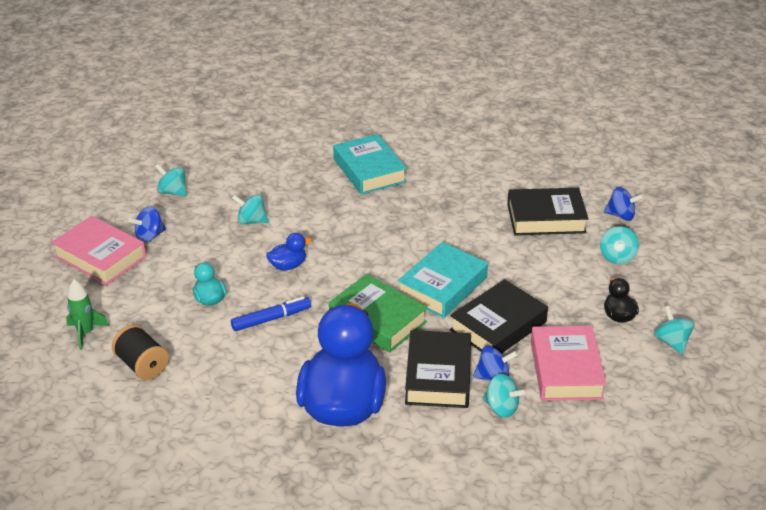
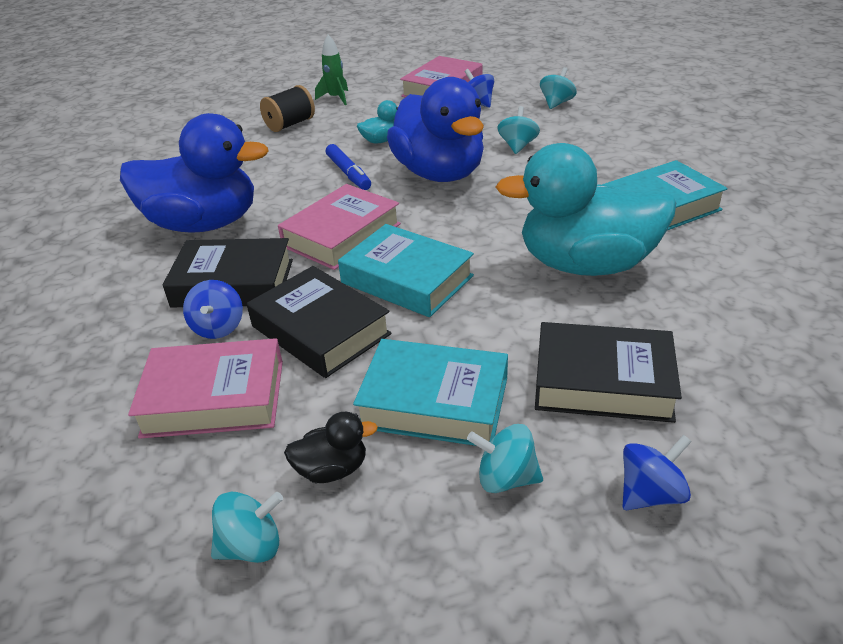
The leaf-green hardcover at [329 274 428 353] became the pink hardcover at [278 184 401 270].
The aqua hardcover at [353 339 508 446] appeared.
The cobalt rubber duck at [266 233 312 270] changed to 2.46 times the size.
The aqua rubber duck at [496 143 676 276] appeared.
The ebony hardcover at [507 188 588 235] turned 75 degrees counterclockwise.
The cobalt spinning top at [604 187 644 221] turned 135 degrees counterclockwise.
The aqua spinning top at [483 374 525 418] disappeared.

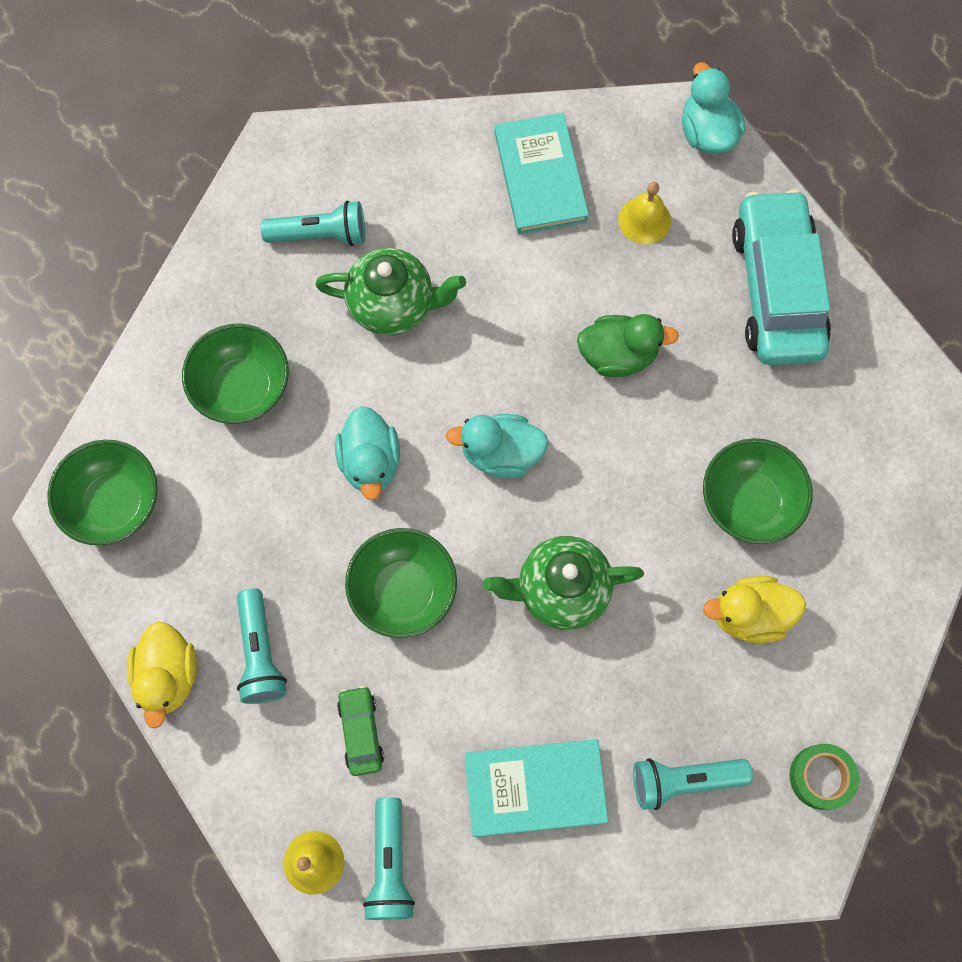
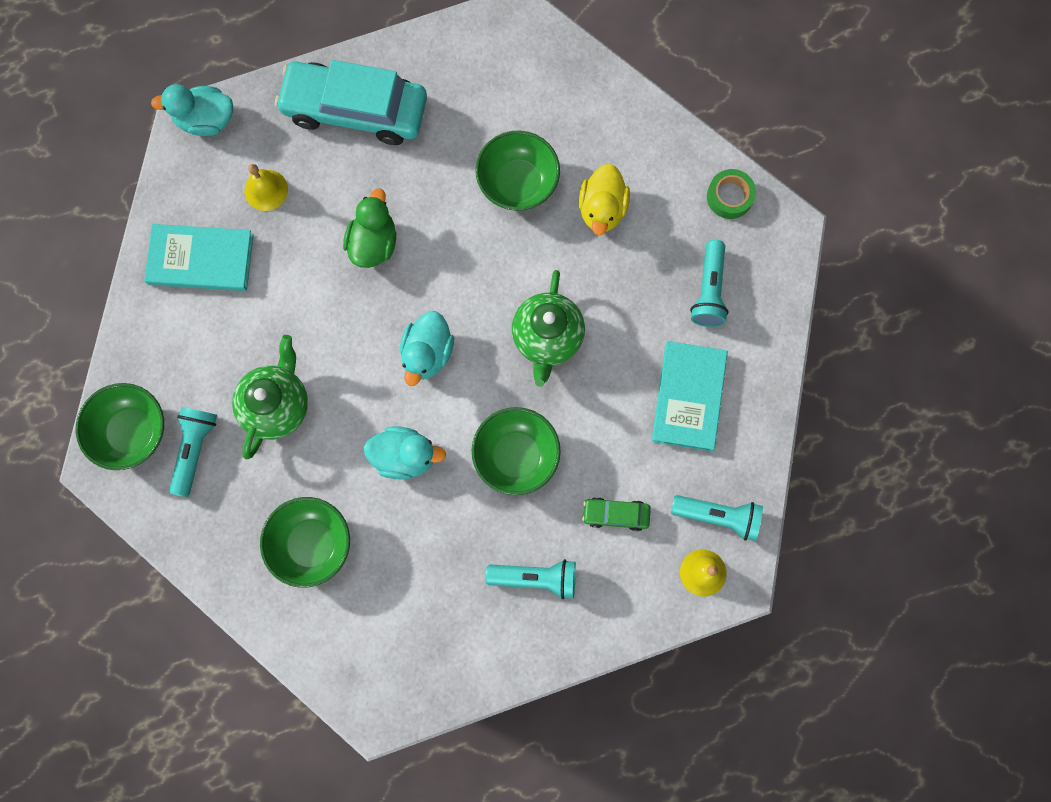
The leaf-green serving bowl moved from [47 440 158 545] to [76 383 164 470].
The golden rubber duck at [127 621 197 729] disappeared.

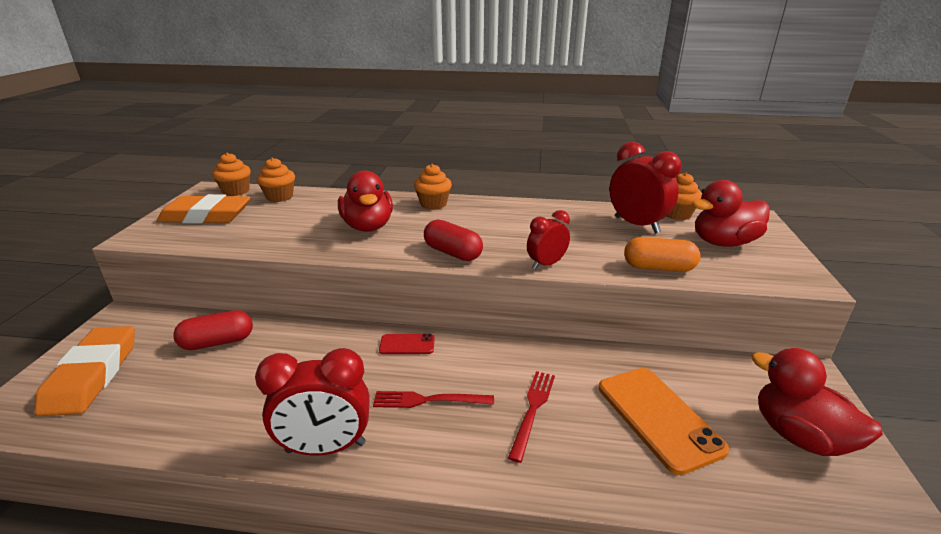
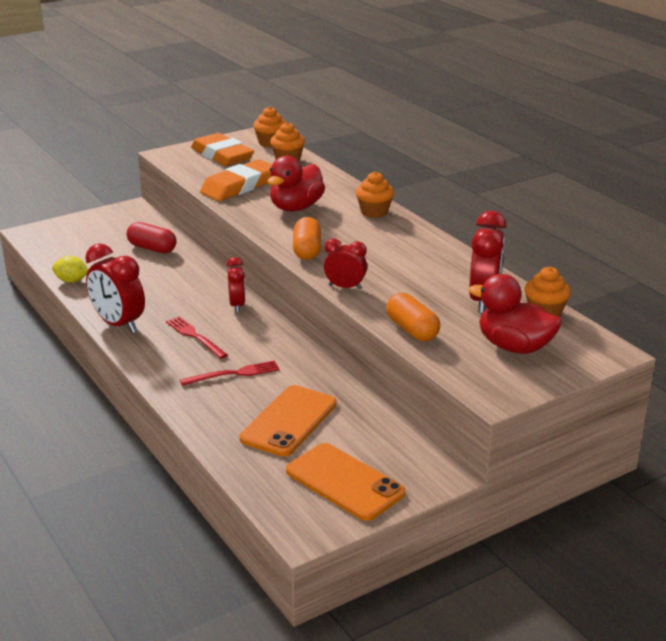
The golden toy lemon at [52 256 89 283] appeared.
The bright orange eraser moved from [34 326 135 416] to [200 159 272 201].
The red mobile phone at [379 334 435 354] was replaced by the red bedside clock at [227 257 246 312].
The red rubber duck at [751 348 883 456] was replaced by the bright orange mobile phone at [286 443 405 521].
The red pill shape at [424 219 483 261] became the bright orange pill shape at [293 217 321 260].

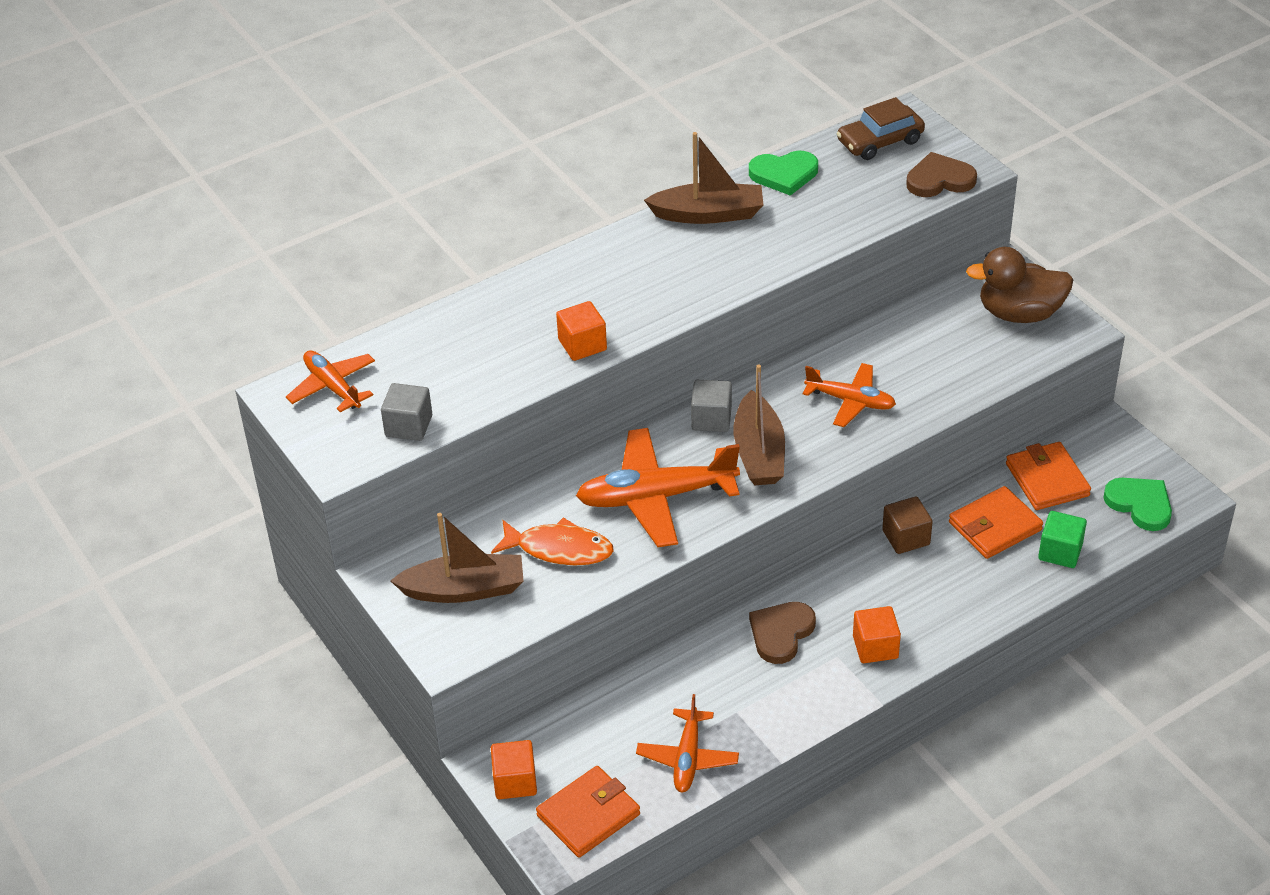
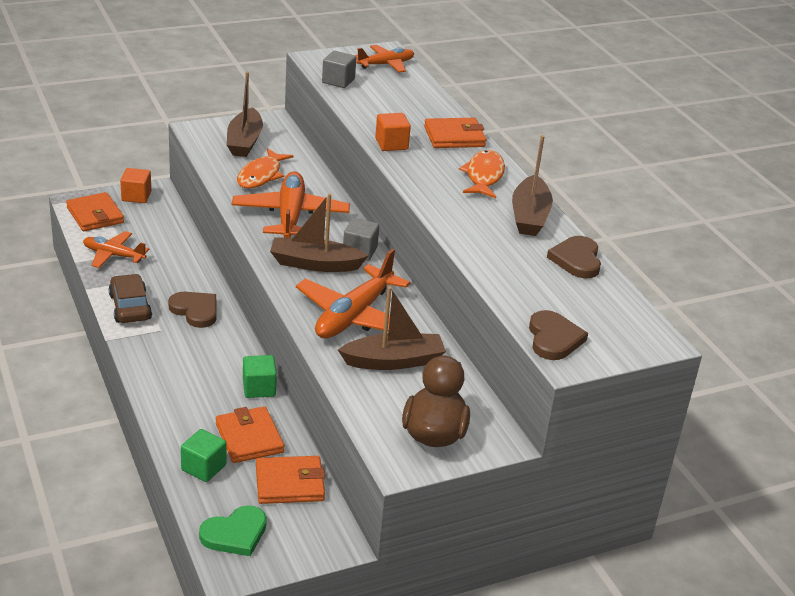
The dark brown automobile moved from [836 97 925 160] to [108 274 152 323].
The dark brown solid cube at [882 496 933 554] became the leaf-green solid cube at [243 355 277 398].
The bright orange plane at [803 363 896 427] changed to 1.67 times the size.
The dark brown sailboat at [338 286 446 370] appeared.
The bright orange billfold at [424 118 486 148] appeared.
The bright orange fish at [459 150 505 198] appeared.
The leaf-green love heart at [749 151 818 196] became the dark brown love heart at [547 236 601 278].
The bright orange solid cube at [853 606 901 663] disappeared.

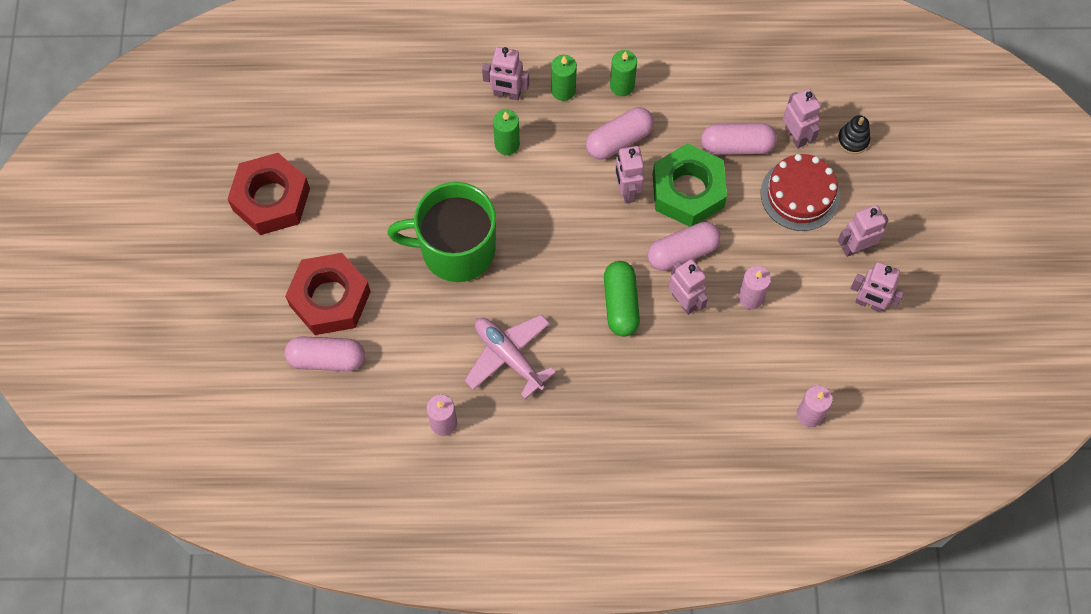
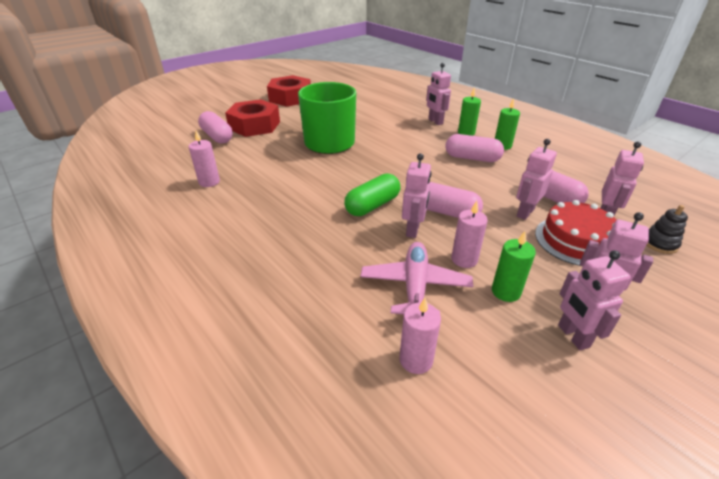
The pink plane moved from [464 315 556 399] to [360 242 473 315].
The leaf-green wax candle moved from [493 110 520 155] to [492 231 536 302].
The pink robot figure moved from [615 146 644 203] to [516 139 557 220].
The leaf-green hexagon nut at [653 143 727 227] disappeared.

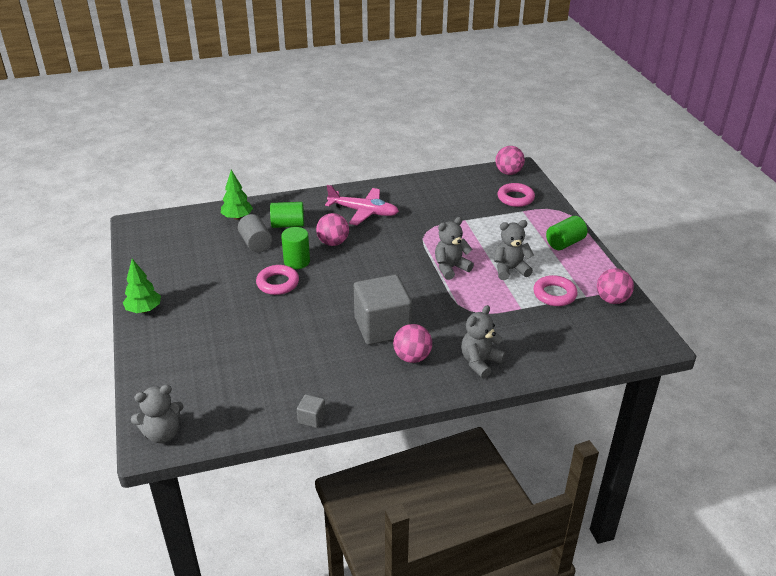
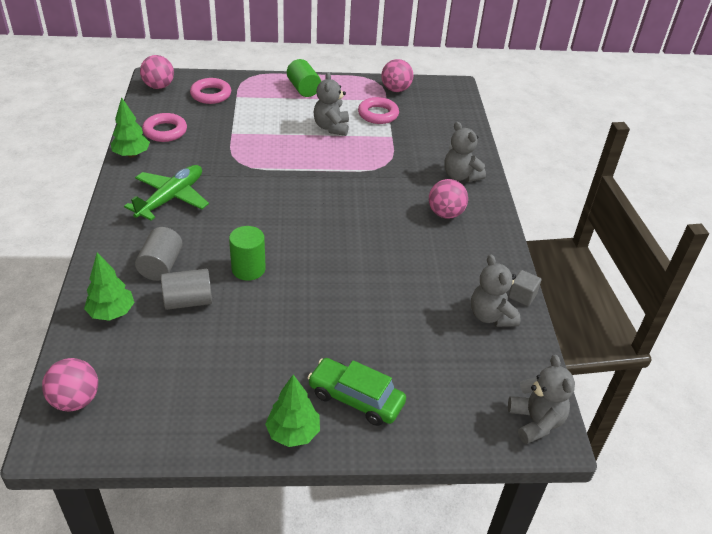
The pink play ball moved from [316 213 349 246] to [42 358 98 412].
The leaf-green toy tree at [111 97 150 158] appeared.
The pink plane at [325 185 399 225] became the leaf-green plane at [124 165 209 221].
The leaf-green solid cylinder at [270 202 304 228] became the gray solid cylinder at [135 227 183 281].
The pink hoop moved from [256 265 299 295] to [142 113 187 142].
The leaf-green automobile at [307 358 406 426] appeared.
The gray stuffed bear moved from [435 217 474 280] to [471 255 520 327].
The gray solid cube at [354 275 412 345] disappeared.

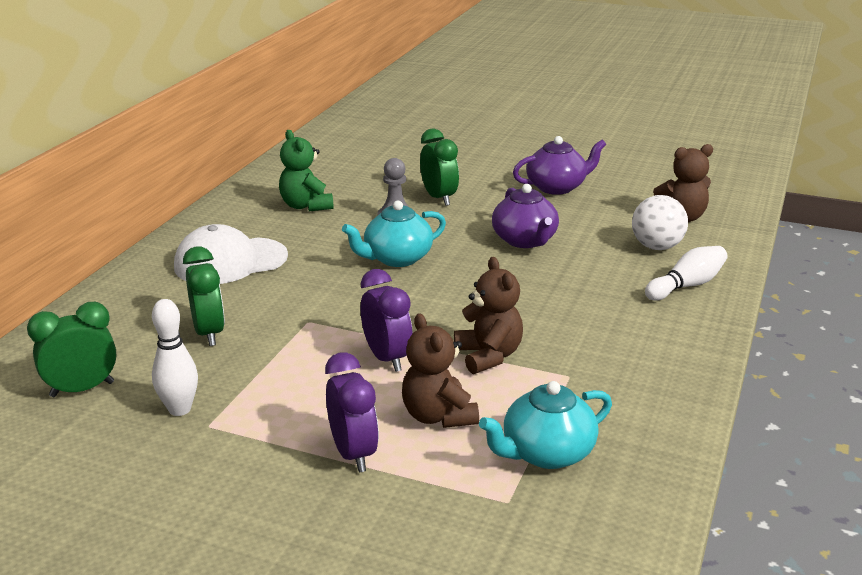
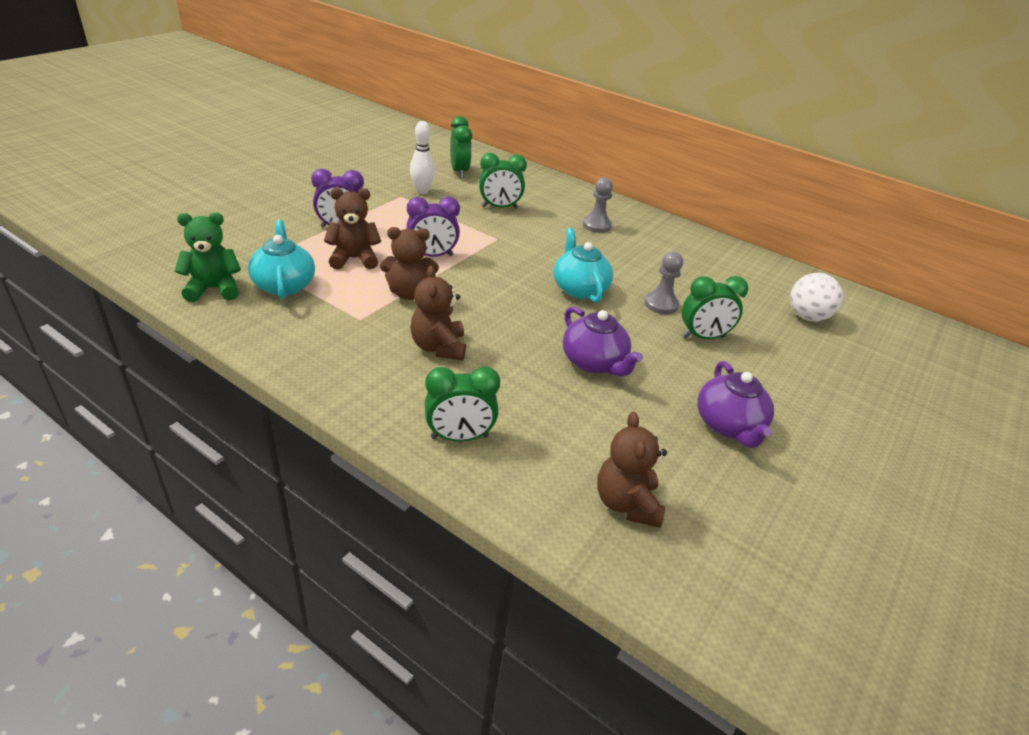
The leaf-green stuffed bear moved from [279 130 334 211] to [174 212 241 302].
The dark brown stuffed bear at [410 266 466 360] appeared.
The snow-white bowling pin at [645 246 728 301] was replaced by the leaf-green bedside clock at [425 366 500 441].
The purple tea pot at [492 184 559 248] turned 120 degrees counterclockwise.
The snow-white peaked cap at [174 224 288 284] was replaced by the gray pawn at [583 177 613 233].
The snow-white play ball moved from [632 195 688 250] to [790 273 843 321].

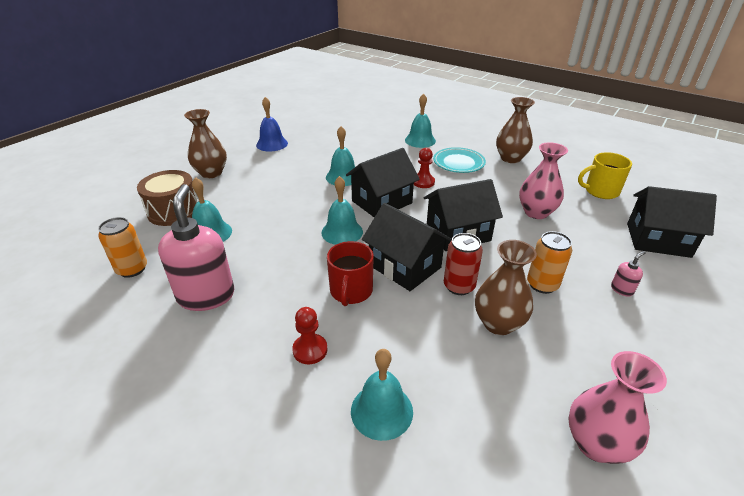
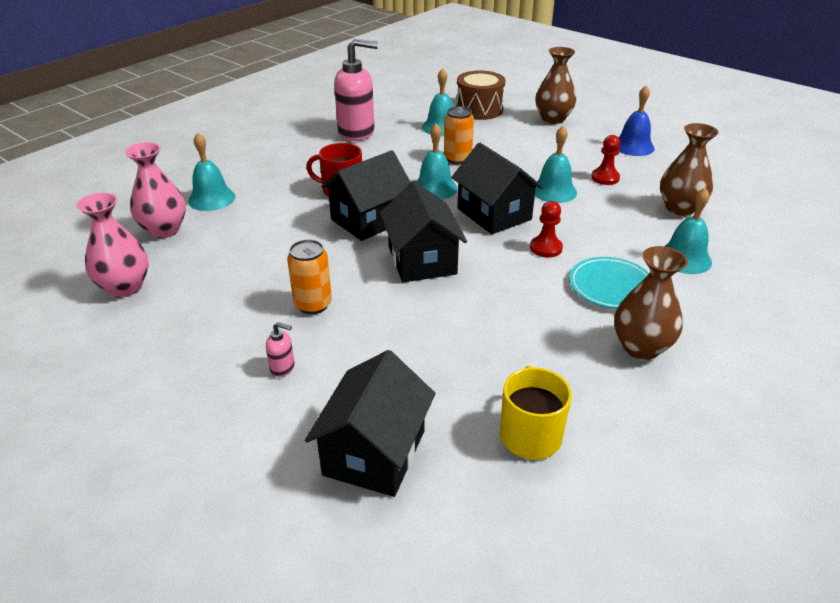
The pink tall vase moved from [519 142 568 219] to [125 142 186 238].
The pink soap dispenser at [611 251 646 297] turned 45 degrees counterclockwise.
The bright orange tin moved from [98 217 147 278] to [444 106 474 164].
The red pawn moved from [292 307 328 364] to [591 135 620 185].
The dark brown tall vase moved from [475 240 537 335] to [660 123 719 216].
The red tin at [444 233 483 295] disappeared.

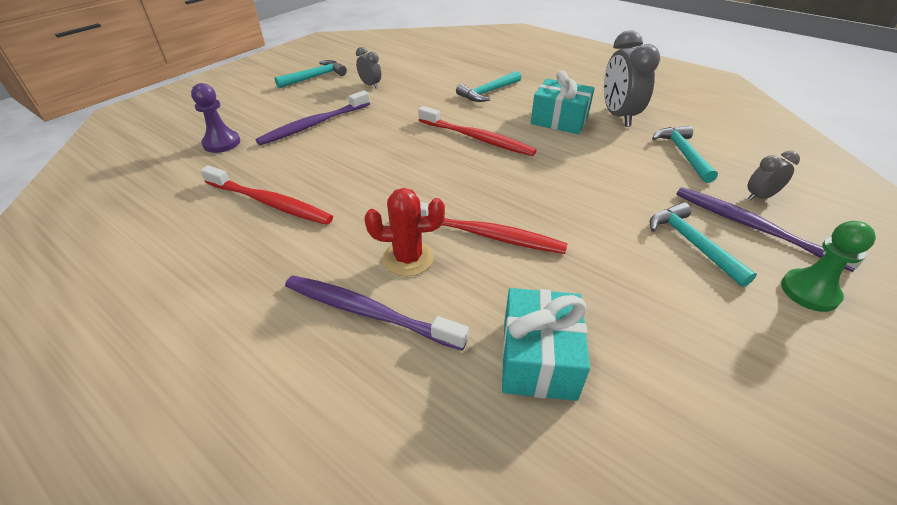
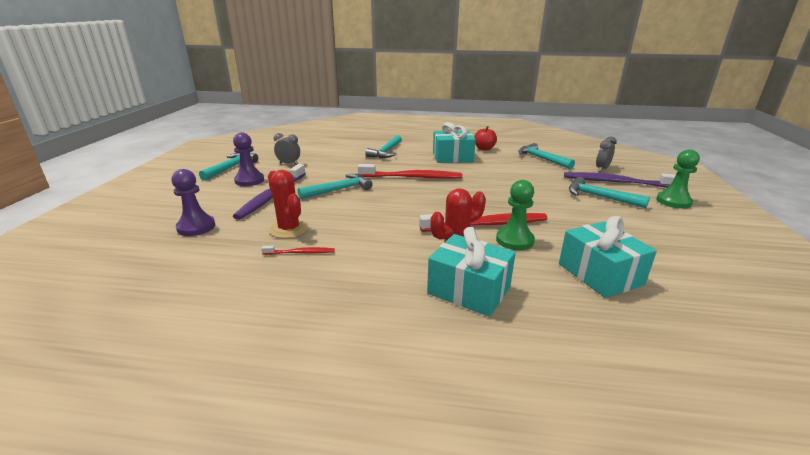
The purple pawn at [233 132 264 186] appeared.
The red toothbrush at [201 165 333 225] changed to 0.48 times the size.
The red saguaro cactus at [268 170 309 238] appeared.
The aqua claw hammer at [298 174 373 199] appeared.
The purple toothbrush at [285 275 469 351] was replaced by the aqua present at [427 227 515 317].
The gray bedside clock at [604 30 660 127] was replaced by the red apple fruit at [474 126 497 151].
The leaf-green pawn at [496 180 535 250] appeared.

